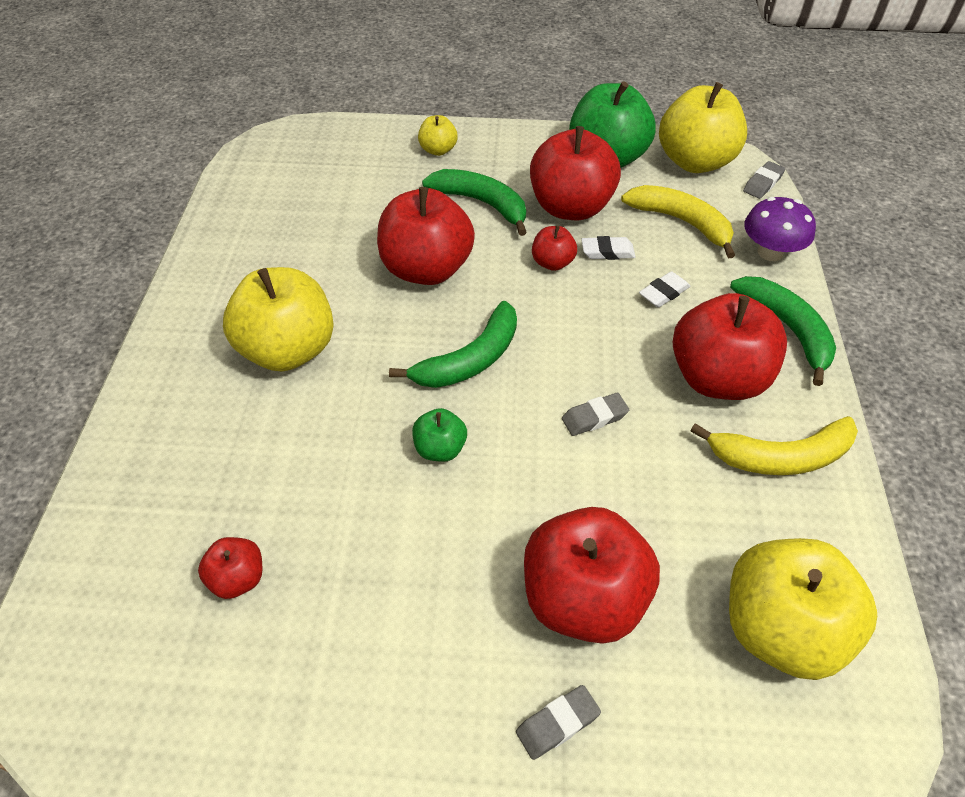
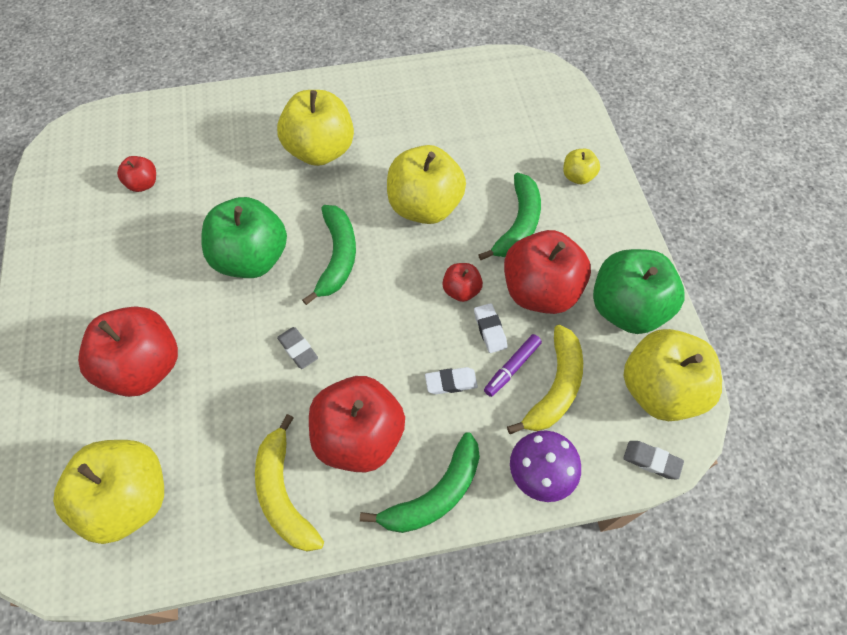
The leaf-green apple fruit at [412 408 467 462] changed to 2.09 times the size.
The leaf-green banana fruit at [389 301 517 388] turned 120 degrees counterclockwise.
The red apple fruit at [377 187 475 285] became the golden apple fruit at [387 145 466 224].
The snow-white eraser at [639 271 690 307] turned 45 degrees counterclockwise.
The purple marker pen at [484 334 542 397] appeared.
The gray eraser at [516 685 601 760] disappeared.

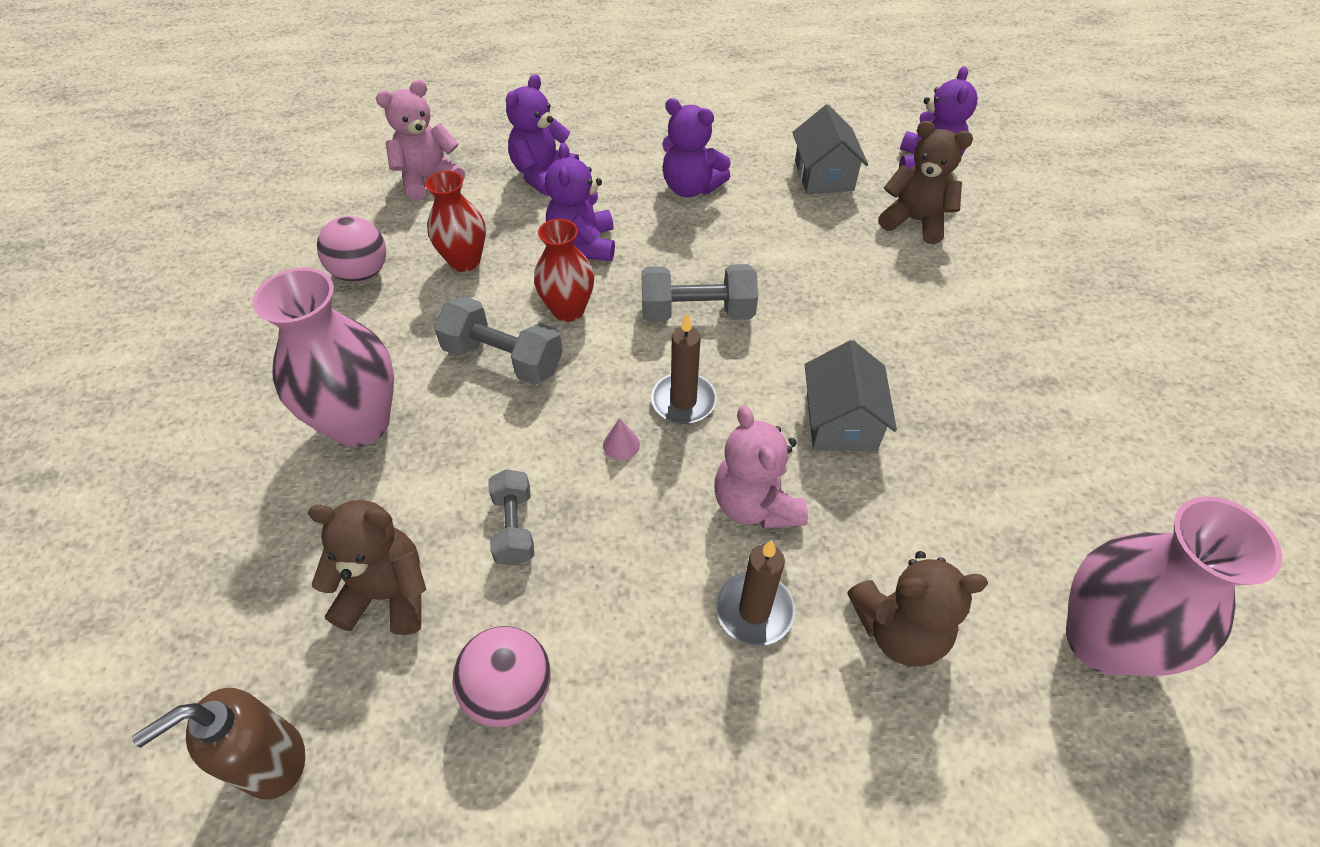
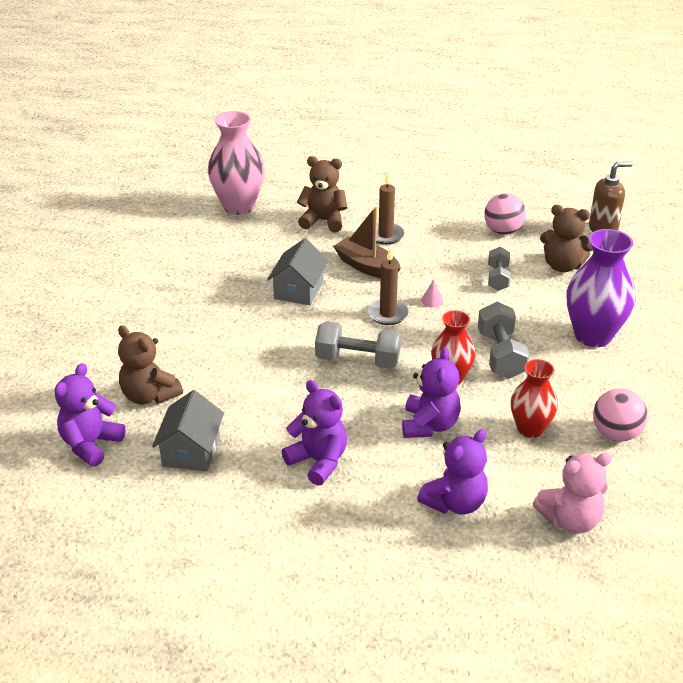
The pink stuffed bear at [714 405 808 529] was replaced by the dark brown sailboat at [333 207 400 278].
The gray hand weight at [434 297 563 385] turned 45 degrees clockwise.
The pink tall vase at [253 268 394 447] became the purple tall vase at [567 229 635 347].

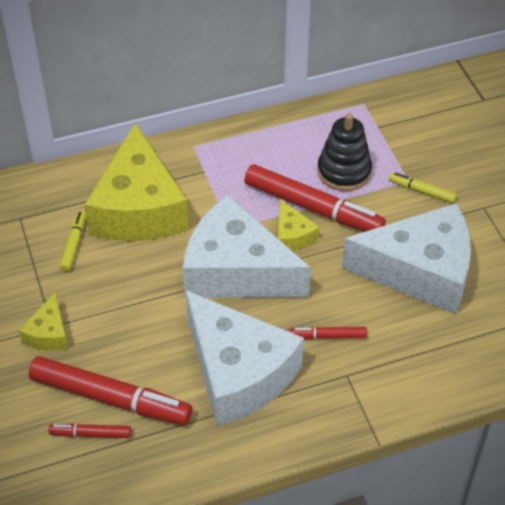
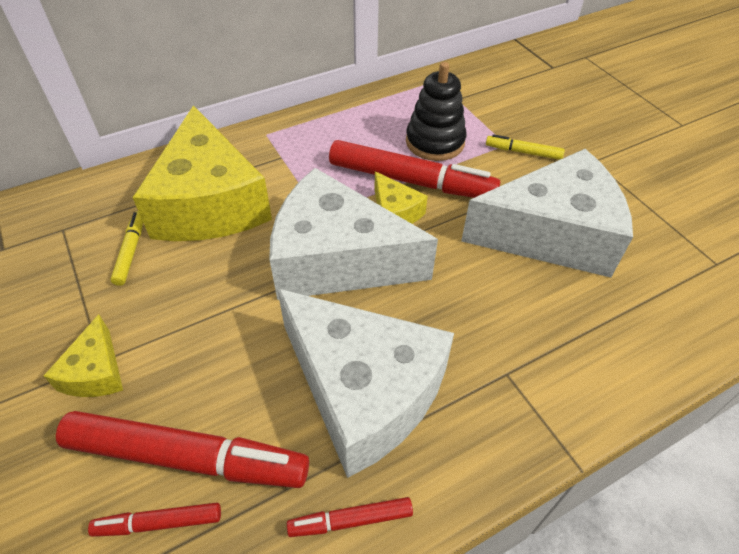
The red marker pen moved from [290 327 367 339] to [287 497 413 537].

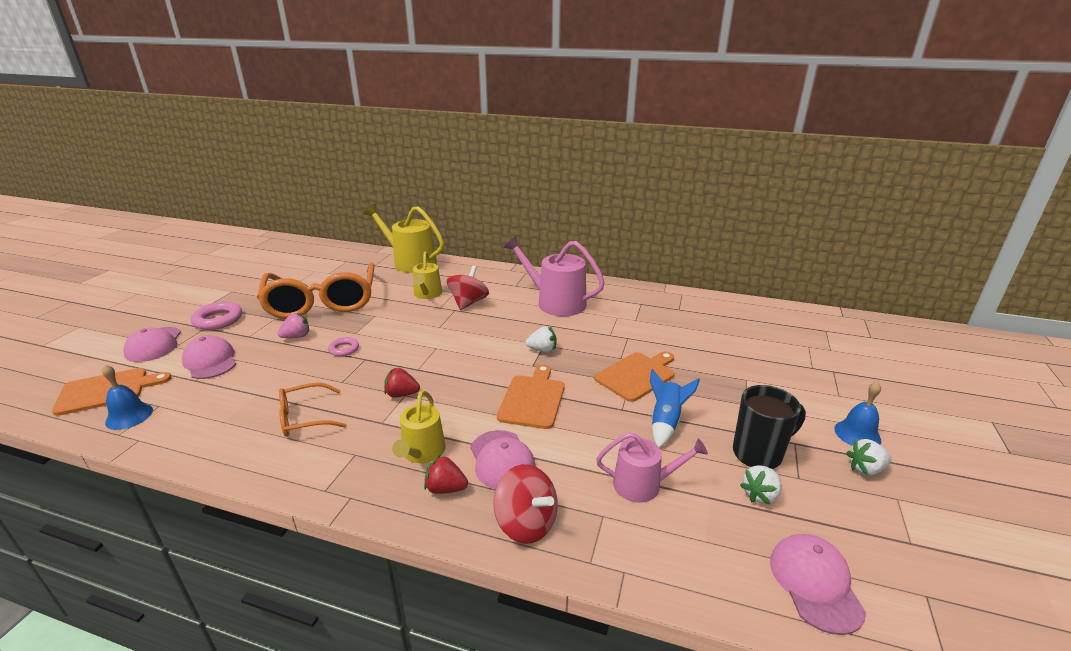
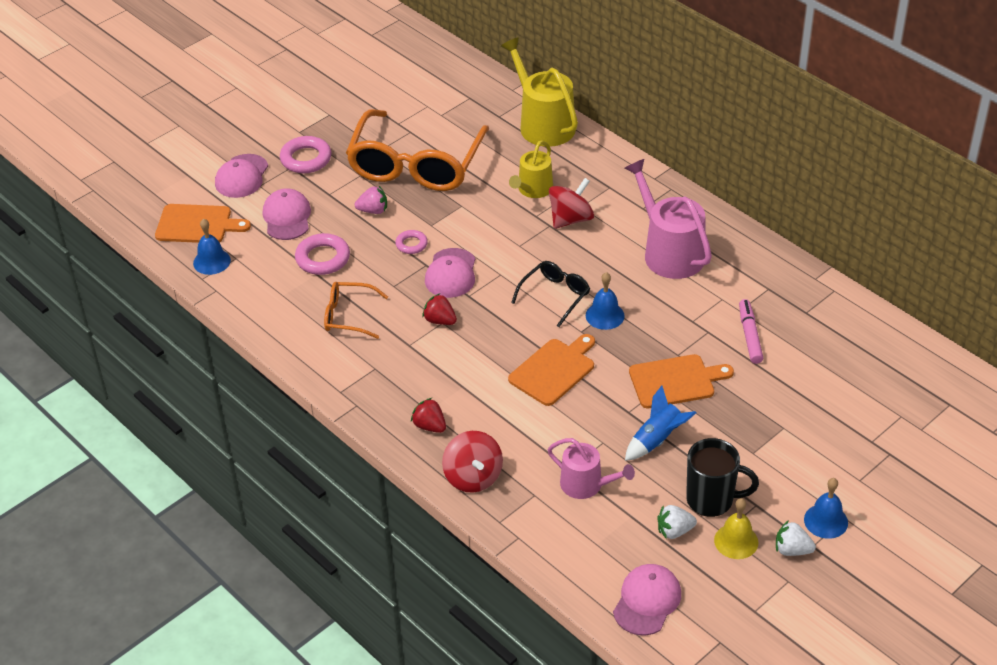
The pink hoop at [295 233 350 275] appeared.
The pink peaked cap moved from [470 430 536 489] to [425 248 475 298].
The ebony glasses at [511 261 590 327] appeared.
The snow-white berry at [526 326 557 353] was replaced by the cobalt bell at [586 272 625 330].
The golden bell at [714 498 758 559] appeared.
The pink marker pen at [739 299 763 364] appeared.
The golden watering can at [392 390 446 463] disappeared.

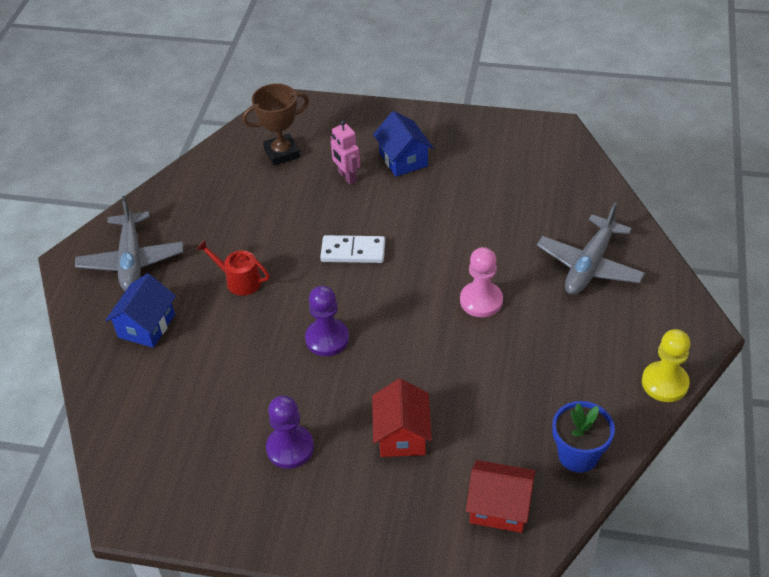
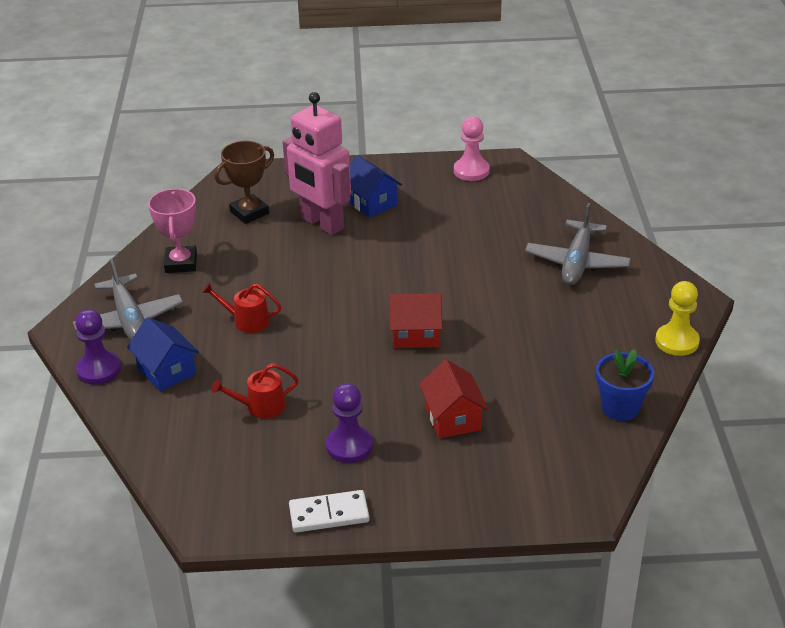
The purple pawn moved from [305 286 349 356] to [75 309 121 384].
The cobalt house at [105 273 176 348] turned 45 degrees counterclockwise.
The pink award cup at [148 189 197 273] appeared.
The red watering can at [211 364 299 419] appeared.
The pink robot figure at [330 120 360 185] changed to 2.04 times the size.
The snow-white domino tile moved from [320 235 385 263] to [289 490 369 533].
The red house moved from [466 460 536 533] to [389 293 442 348].
The pink pawn moved from [460 247 503 317] to [454 116 490 181].

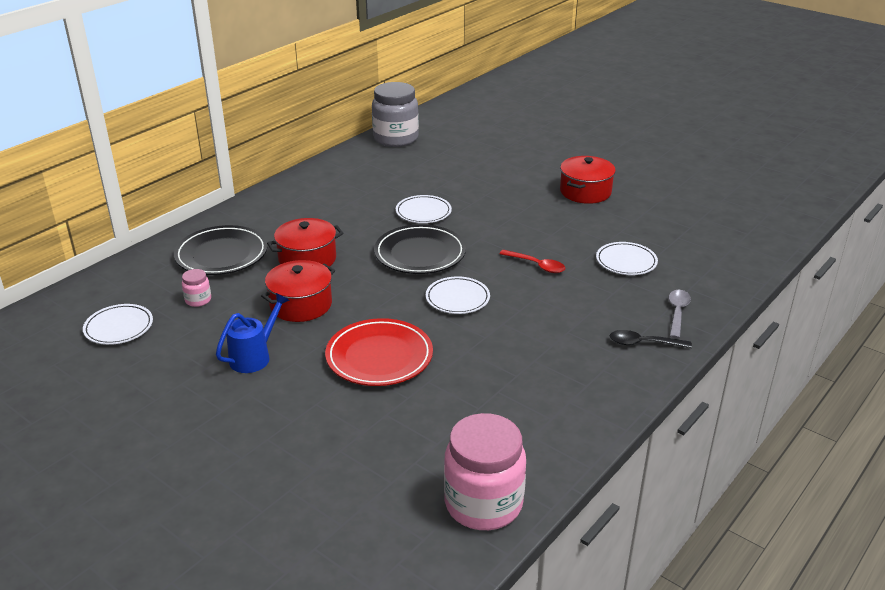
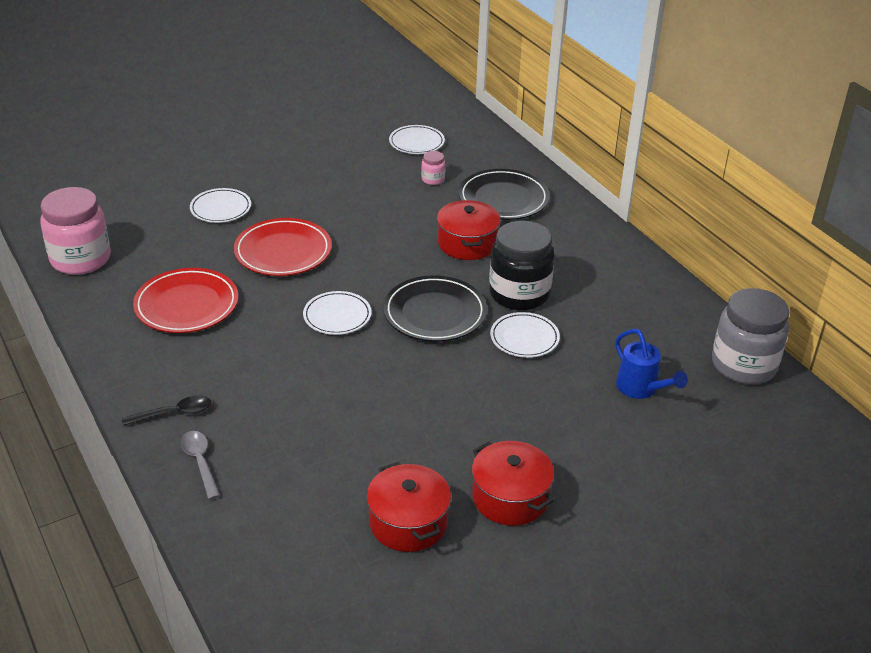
The ebony tablespoon at [610 330 692 348] turned 45 degrees clockwise.
The red flat dish at [133 268 238 333] appeared.
The gray tablespoon at [669 290 691 338] turned 150 degrees counterclockwise.
The snow-white flat dish moved from [596 242 658 275] to [190 188 251 223].
The red stockpot moved from [261 260 335 322] to [366 462 451 552].
The ebony jam jar at [489 221 555 311] appeared.
The cobalt watering can moved from [216 293 290 373] to [615 329 688 399].
The red tablespoon at [499 250 566 273] disappeared.

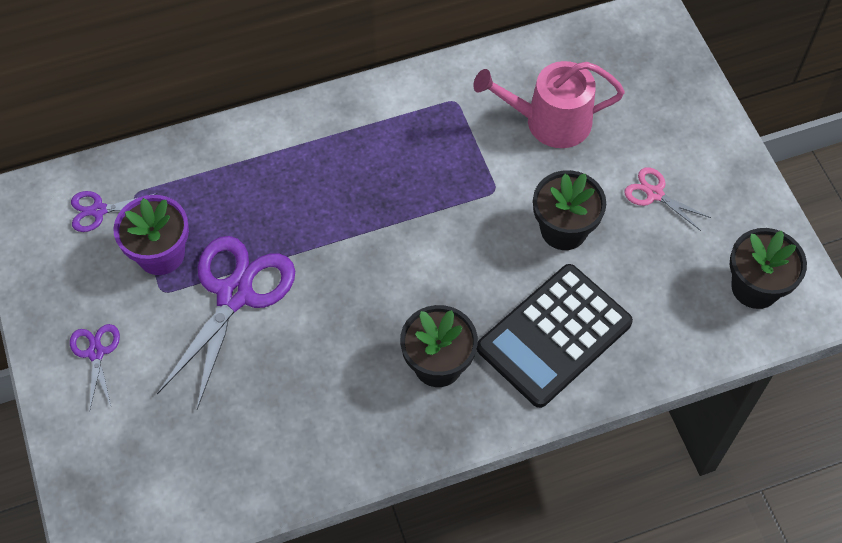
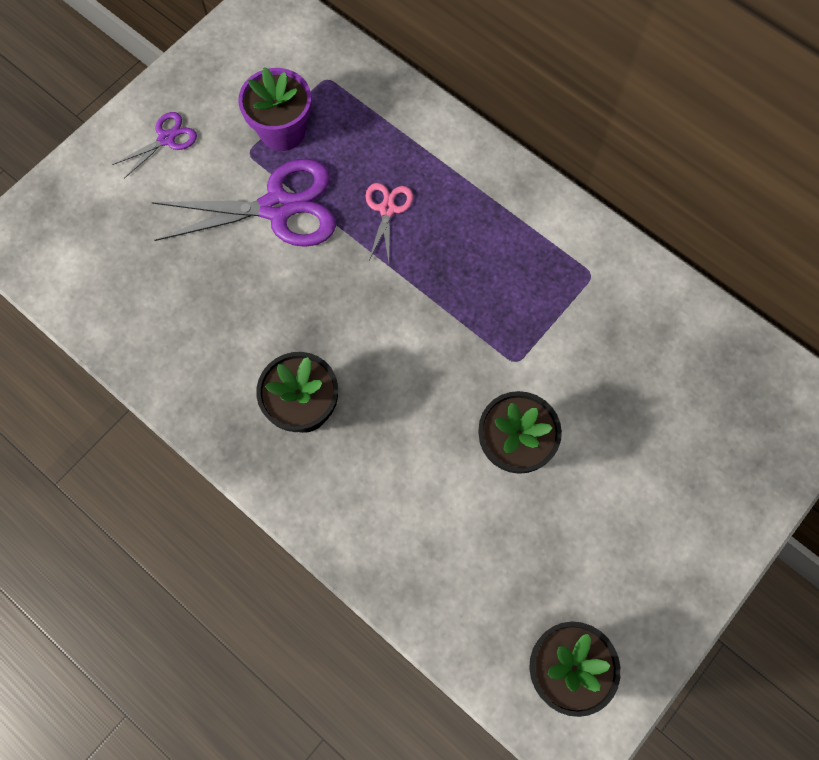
The pink pair of scissors moved from [624 167 711 231] to [366 183 413 262].
The purple pair of scissors at [71 191 158 232] disappeared.
The pink watering can at [473 61 625 148] disappeared.
The ebony pocket calculator at [477 264 633 408] disappeared.

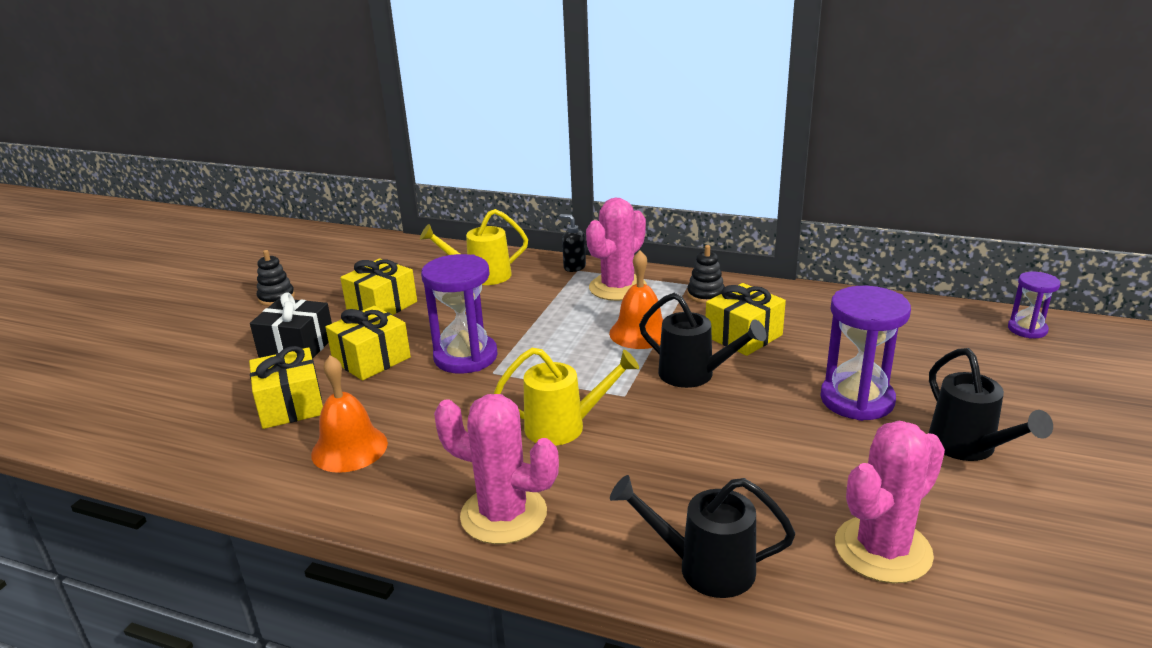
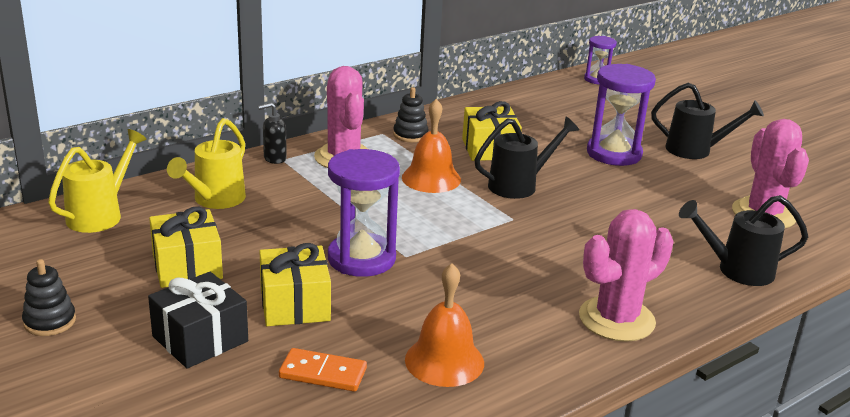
The golden watering can moved from [494 348 639 446] to [48 129 147 233].
The golden present at [249 346 323 429] was replaced by the bright orange domino tile at [279 348 367 392].
The ebony watering can at [610 475 795 598] turned 45 degrees clockwise.

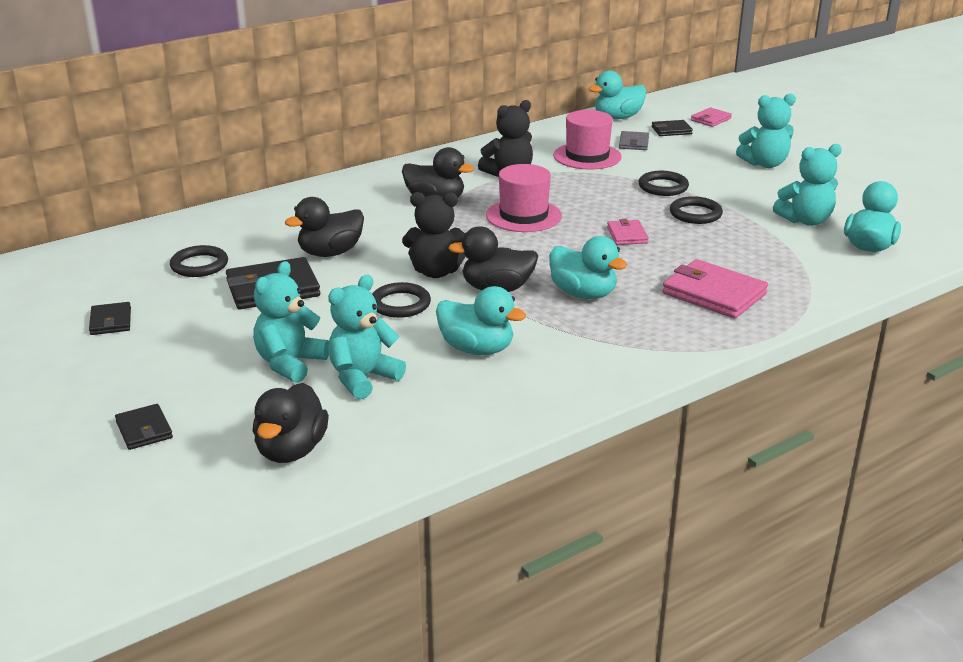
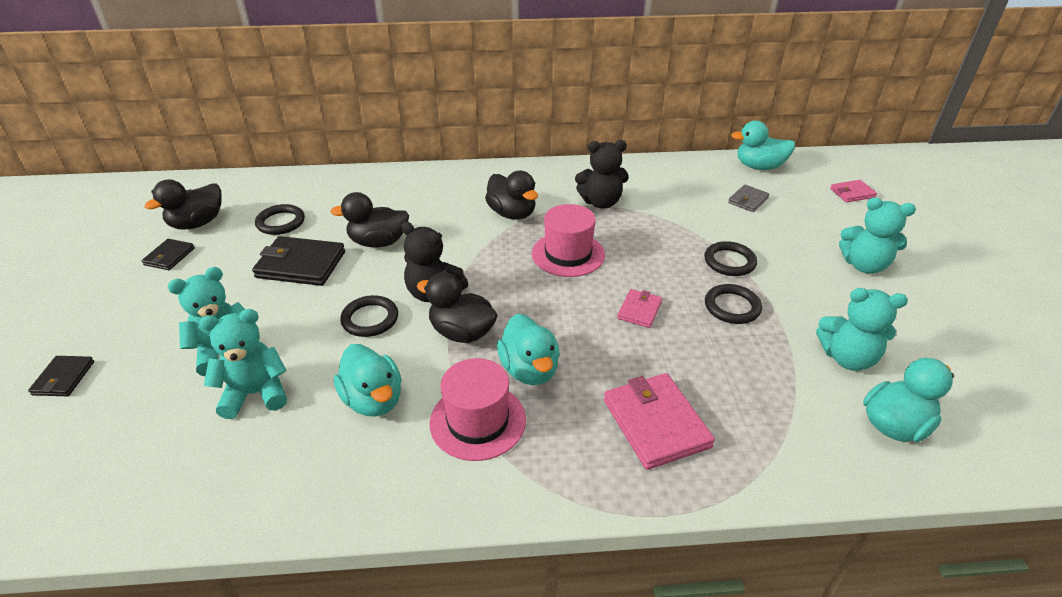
The ebony rubber duck moved from [253 383 329 463] to [144 179 222 230].
The pink hat moved from [553 110 622 170] to [430 358 526 461].
The ebony billfold at [652 120 693 136] disappeared.

